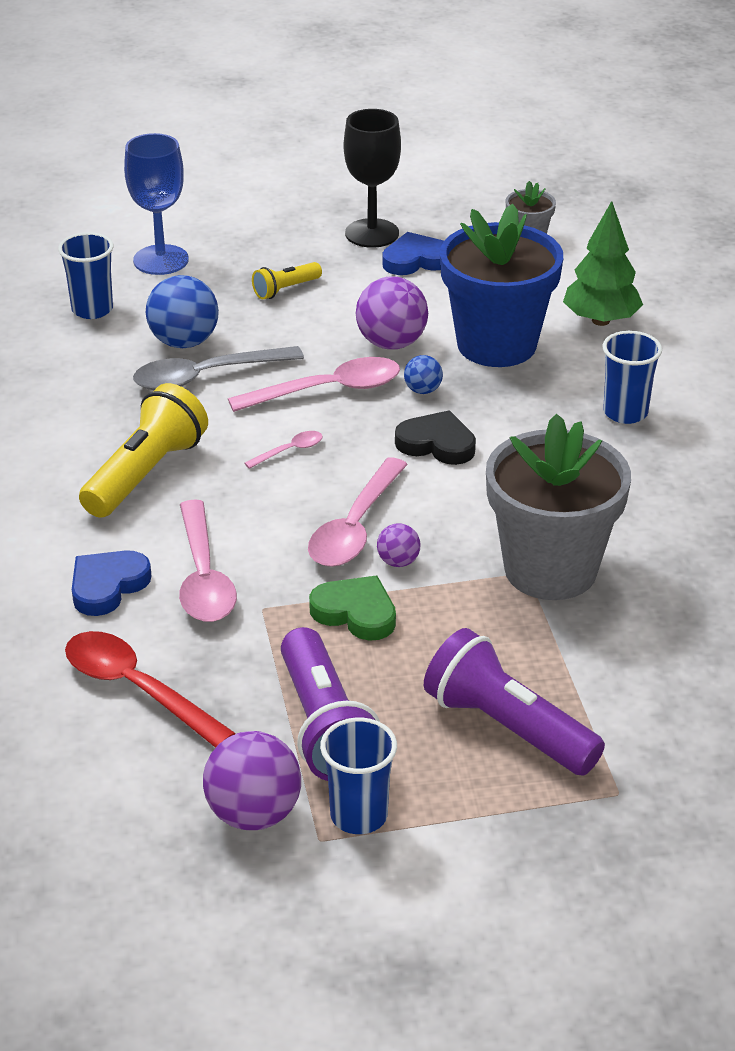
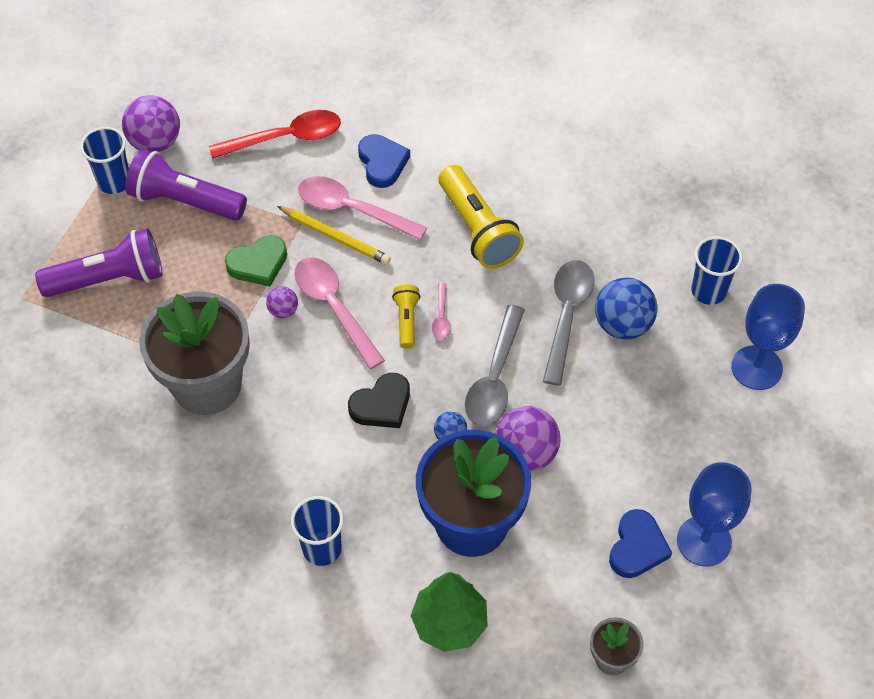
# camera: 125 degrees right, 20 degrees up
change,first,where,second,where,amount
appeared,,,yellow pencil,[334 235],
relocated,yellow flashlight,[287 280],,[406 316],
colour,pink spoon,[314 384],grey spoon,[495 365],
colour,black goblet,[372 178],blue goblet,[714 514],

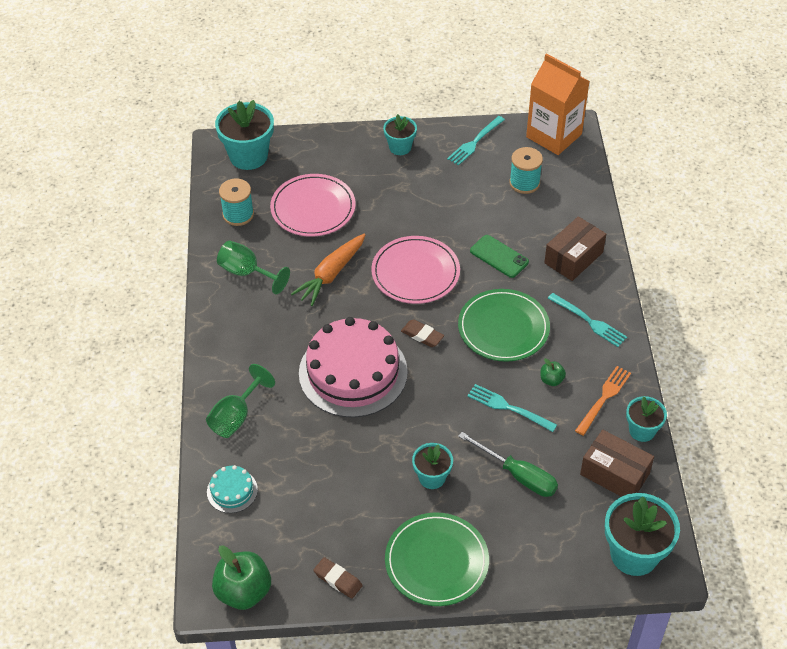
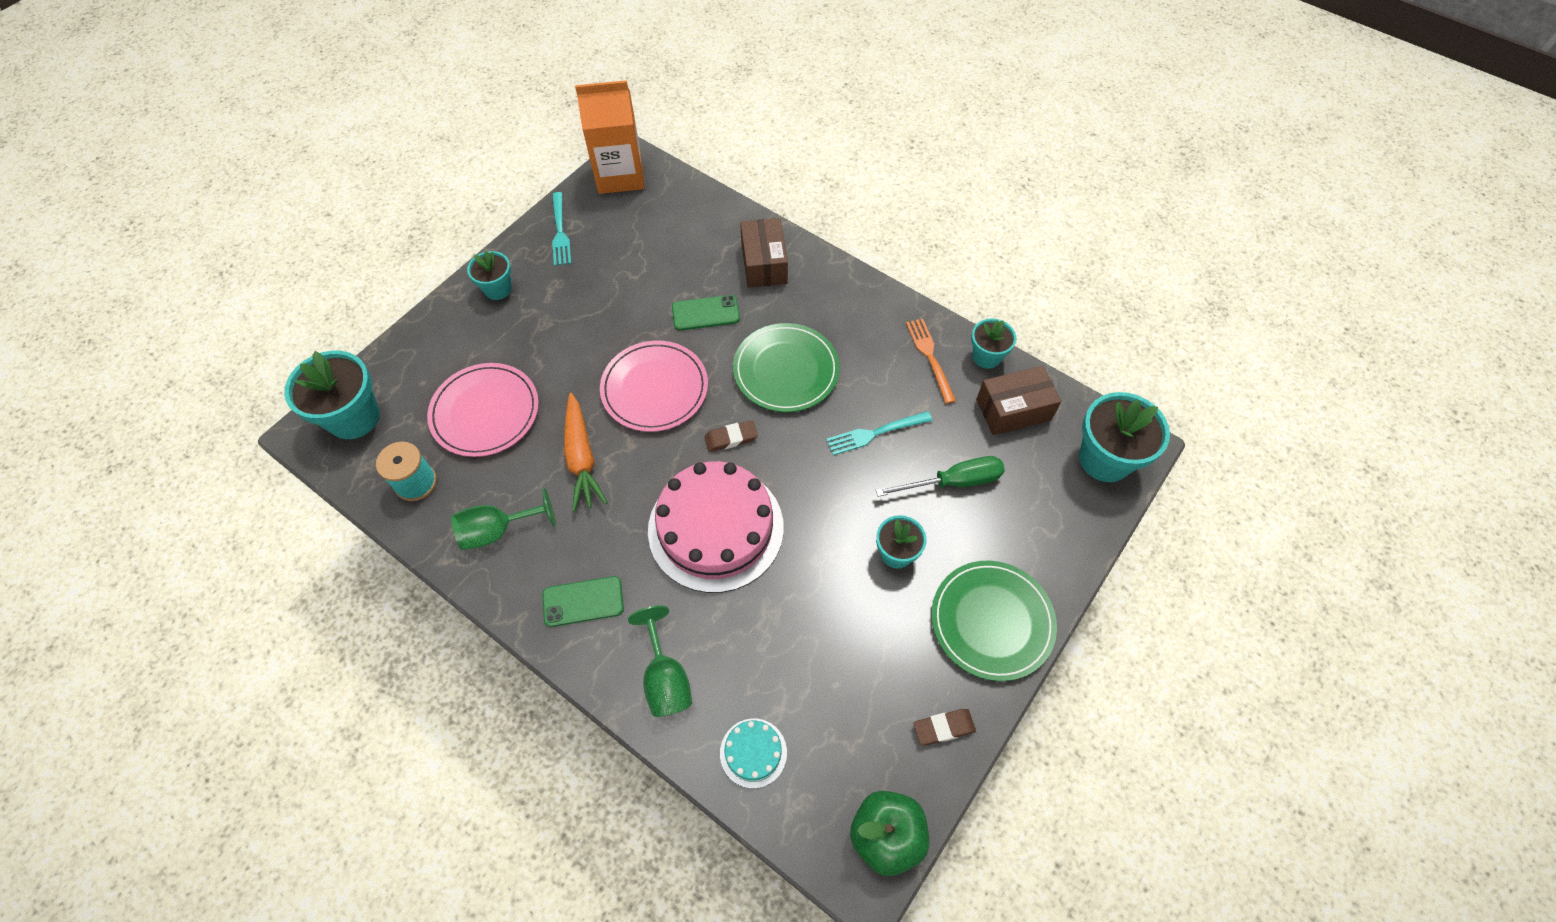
# camera: 50 degrees left, 10 degrees up
change,first,where,second,where,amount
missing,turquoise spool,[526 170],,,
missing,green apple,[553 372],,,
missing,turquoise fork,[587 320],,,
appeared,,,green phone,[583 601],

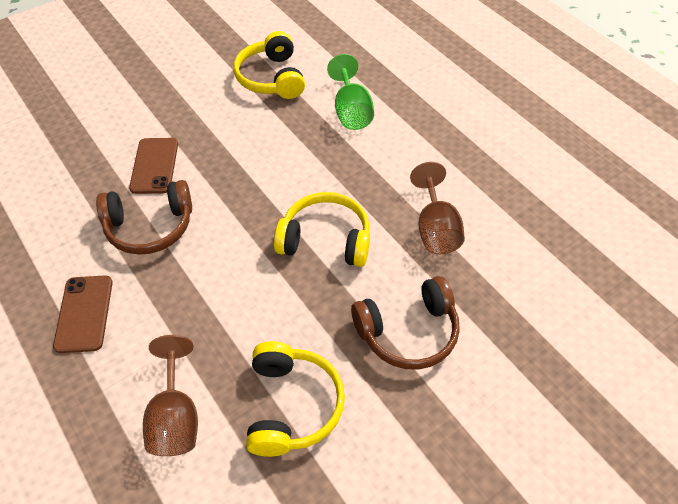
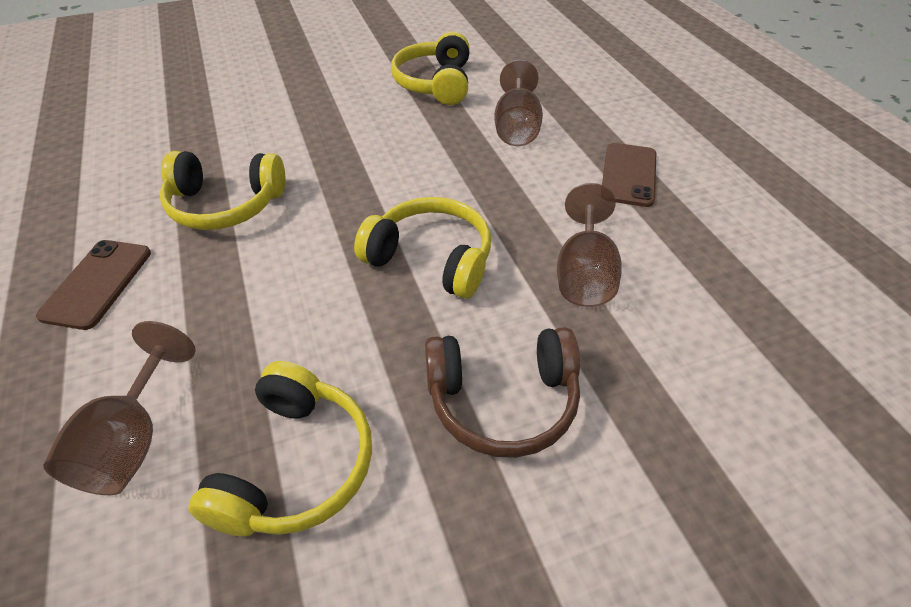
# camera: 15 degrees right, 5 degrees down
change,first,where,second,where,amount
relocated,brown phone,[153 166],,[629 175],
colour,brown headphones,[144 217],yellow headphones,[222 190],
colour,green goblet,[350 92],brown goblet,[518 103],

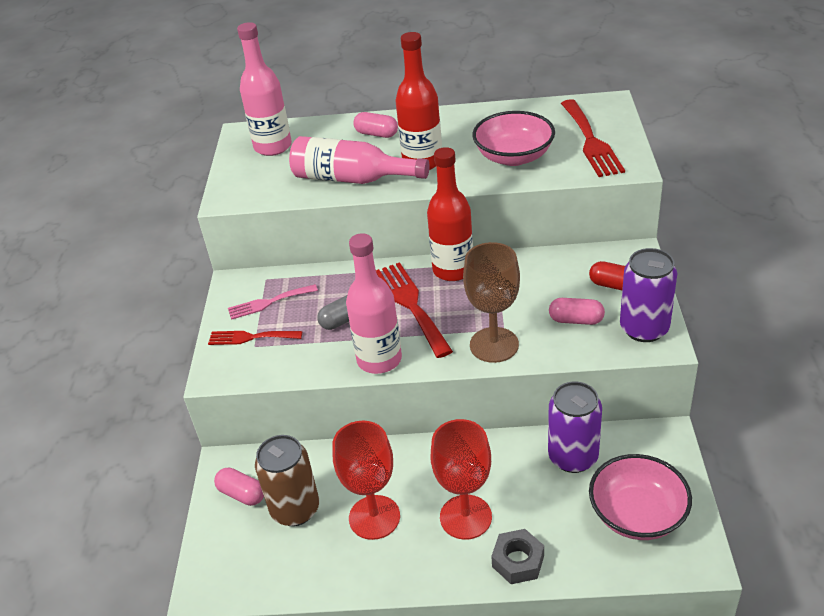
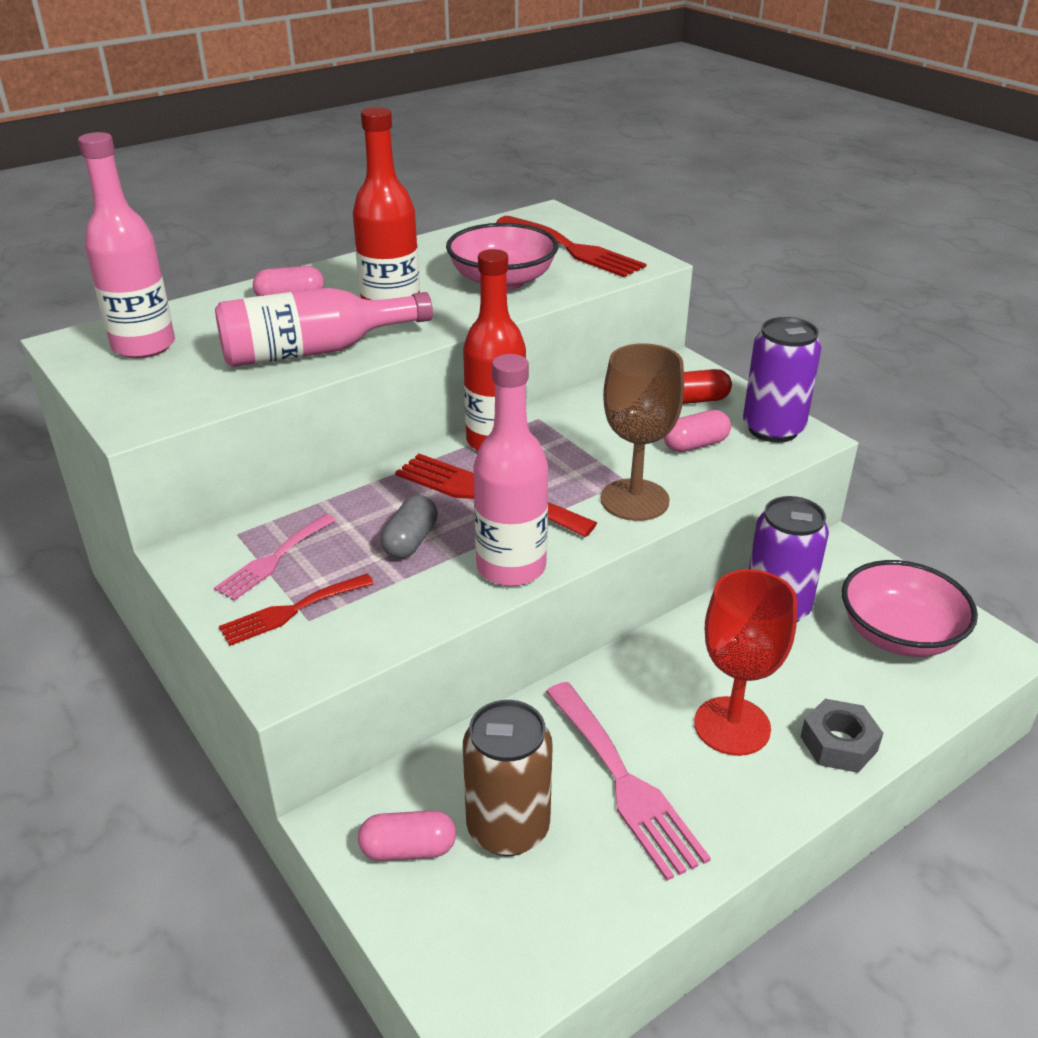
# camera: 40 degrees left, 5 degrees down
change,first,where,second,where,amount
exchanged,red goblet,[366 480],pink fork,[628 781],

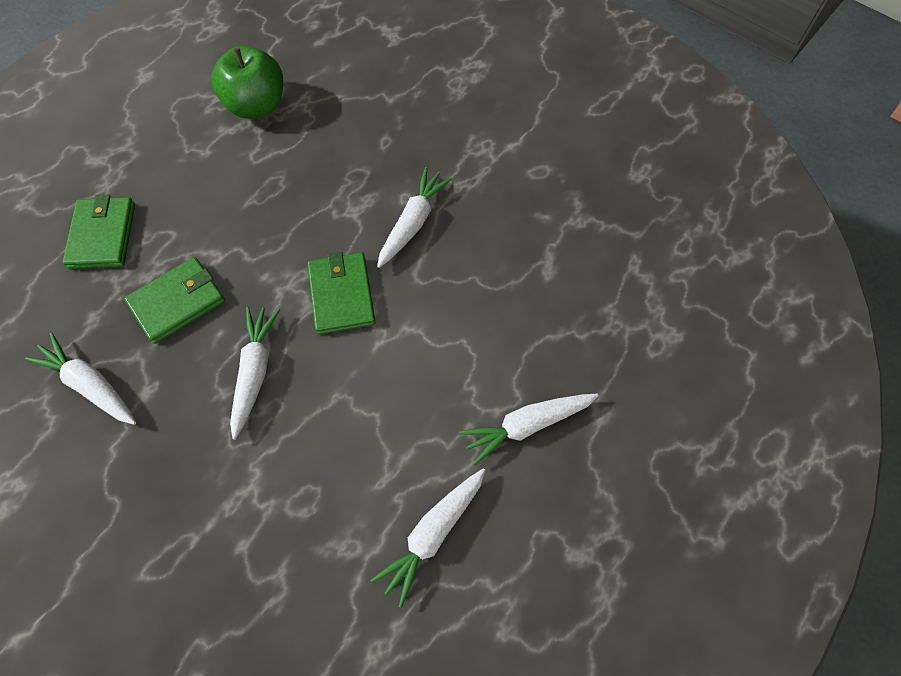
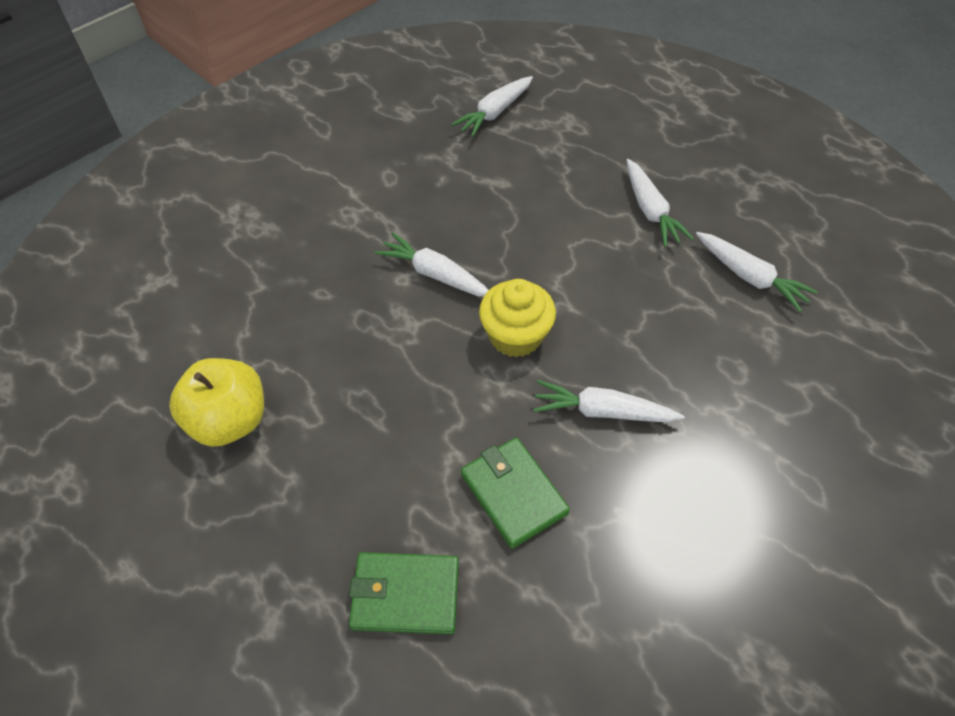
# camera: 85 degrees left, 10 degrees down
change,first,where,second,where,amount
relocated,white carrot,[80 379],,[492 106],
exchanged,green wallet,[341 293],yellow cupcake,[517 318],
colour,green apple,[247 82],yellow apple,[216 402],

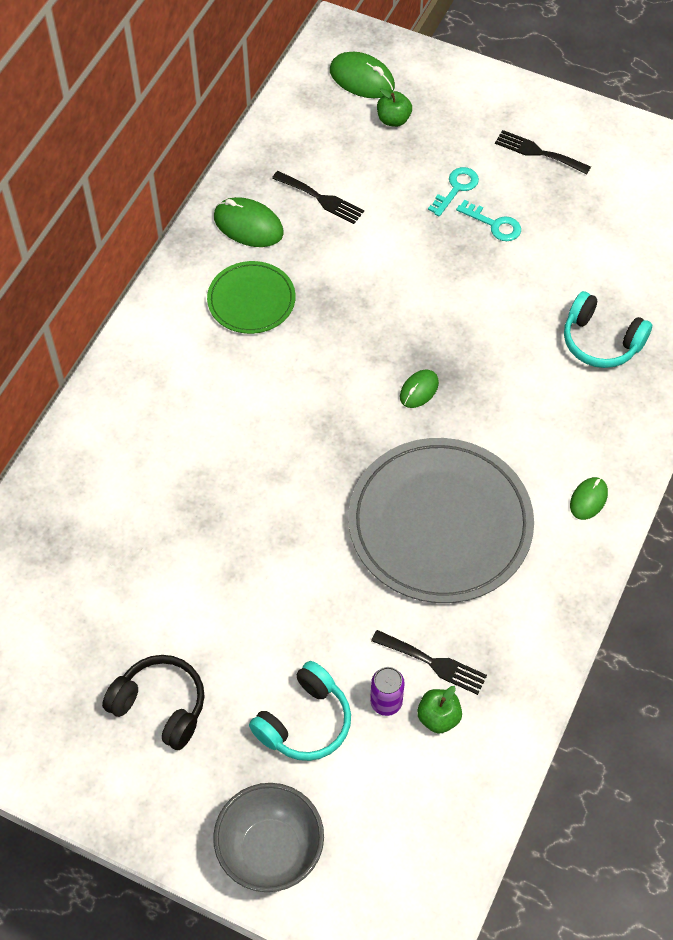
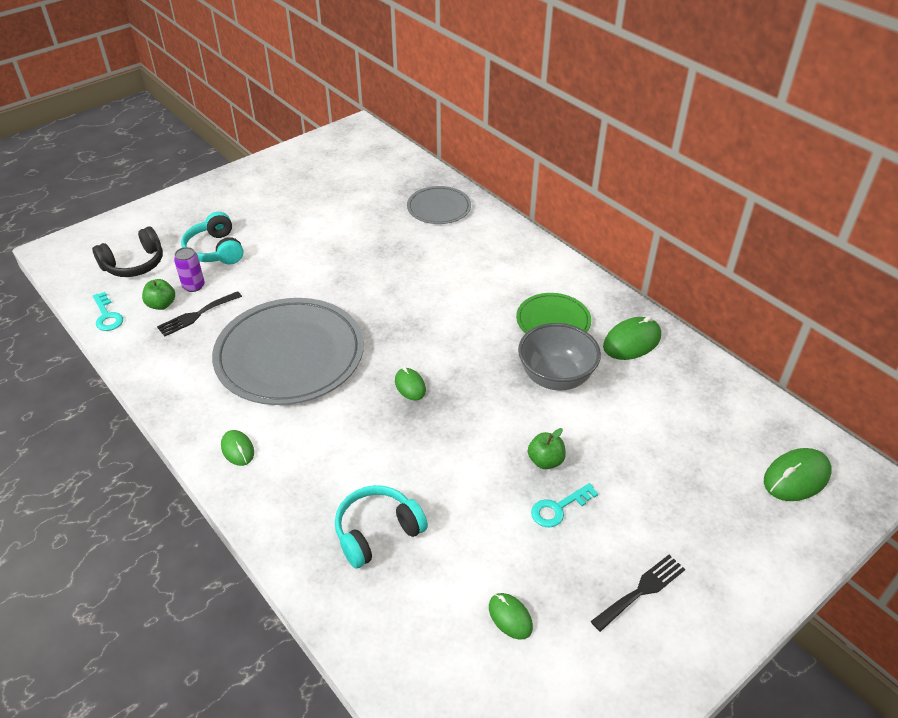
# camera: 115 degrees right, 15 degrees down
change,first,where,second,where,amount
missing,black fork,[318 197],,,
appeared,,,grey plate,[439 205],
appeared,,,green mouse,[511 616],
relocated,black headphones,[153 702],,[127 252],
relocated,grey bowl,[268 837],,[559 356],
relocated,green apple,[394 107],,[547 448],
relocated,turquoise key,[453 192],,[108 311],

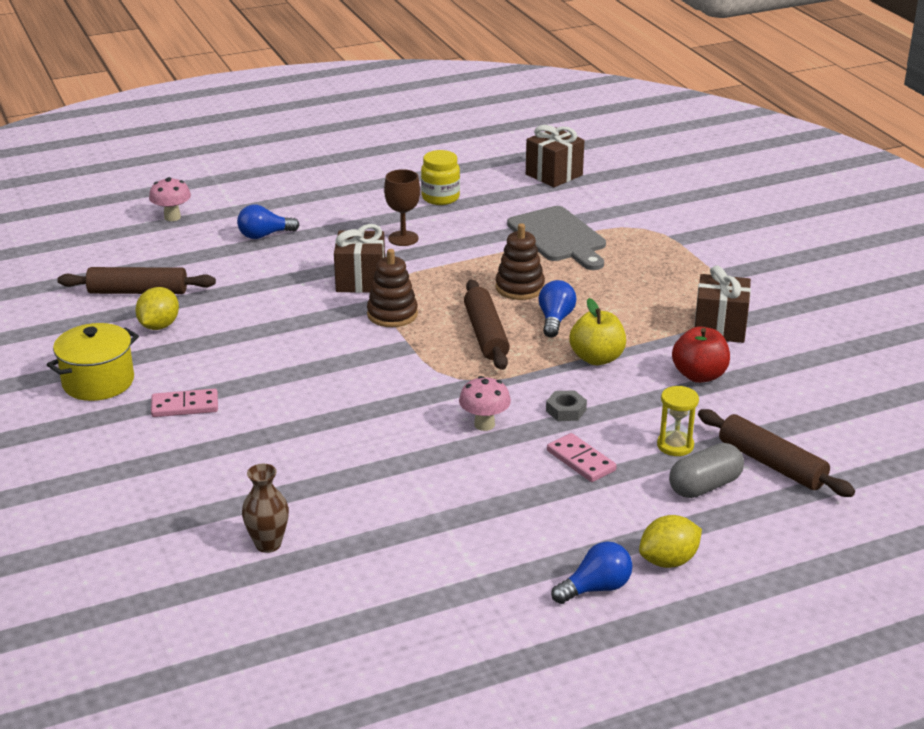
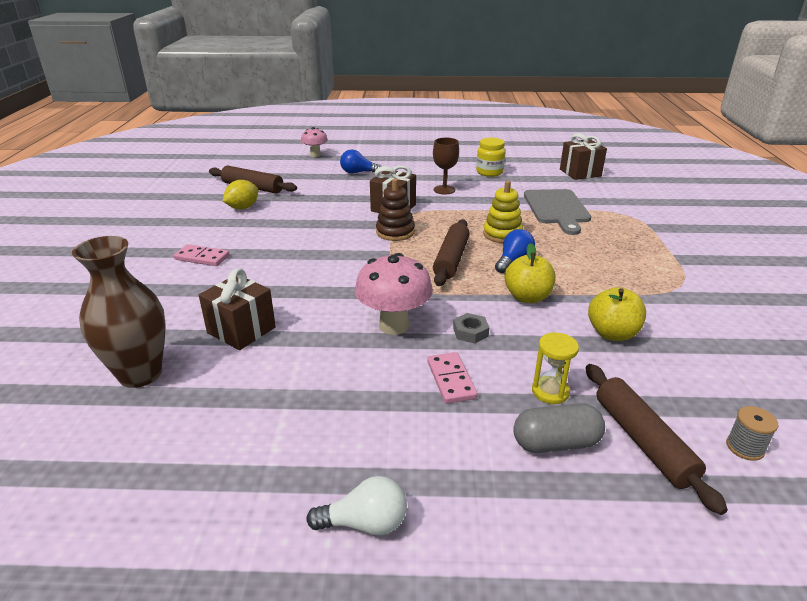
# camera: 25 degrees right, 0 degrees up
change,first,where,second,where,amount
missing,yellow pot,[93 362],,,
missing,yellow lemon,[670 541],,,
appeared,,,grey spool,[752 433],
relocated,brown gift,[722 304],,[237 309],
colour,brown stacking toy,[520 261],yellow stacking toy,[503 211],
colour,blue light bulb,[591 573],white light bulb,[356 505],
colour,red apple,[701 355],yellow apple,[617 314],
size,brown vase,[265 508],,[118 312],x1.79
size,pink mushroom,[485 403],,[394 294],x1.66

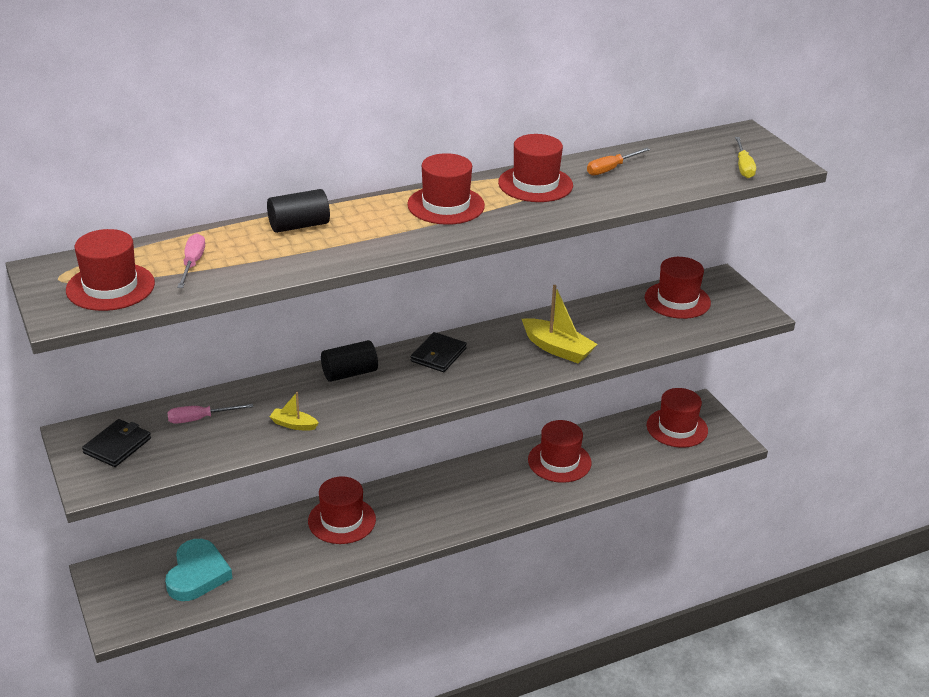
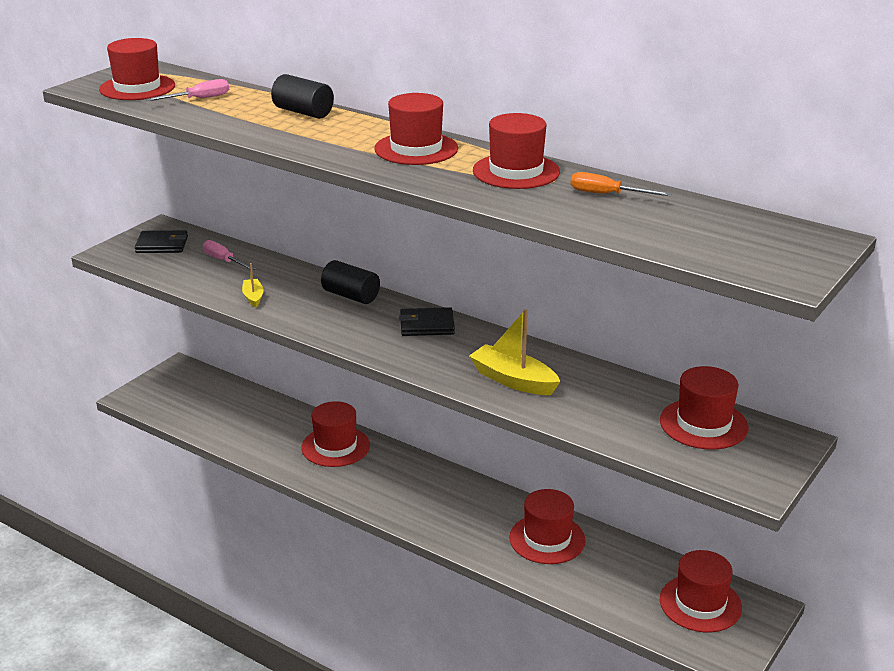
# camera: 60 degrees right, 5 degrees down
change,first,where,second,where,amount
missing,turquoise heart,[198 570],,,
missing,yellow screwdriver,[745 157],,,
spun,yellow boat,[560 324],,[514 352],120 degrees clockwise

